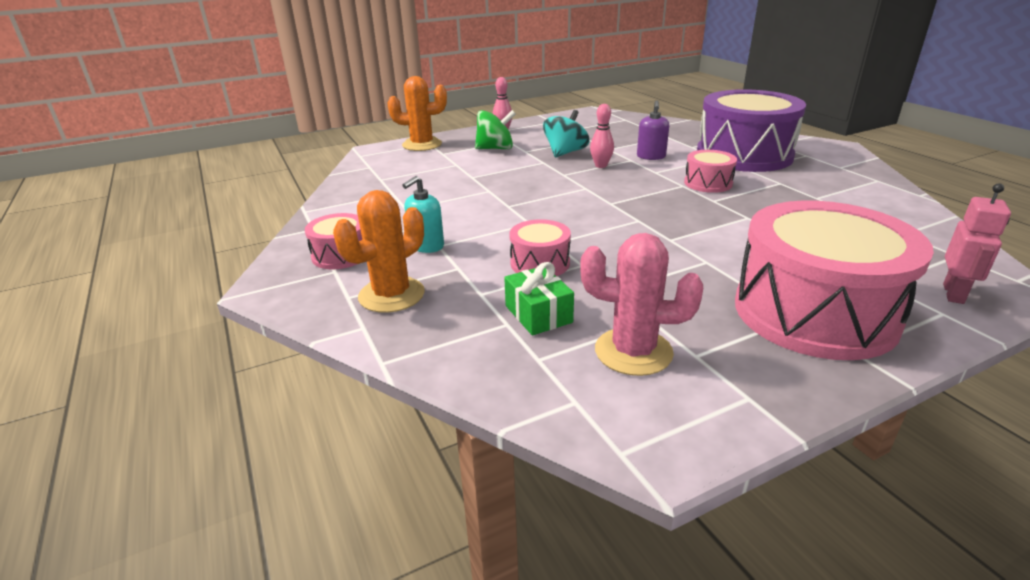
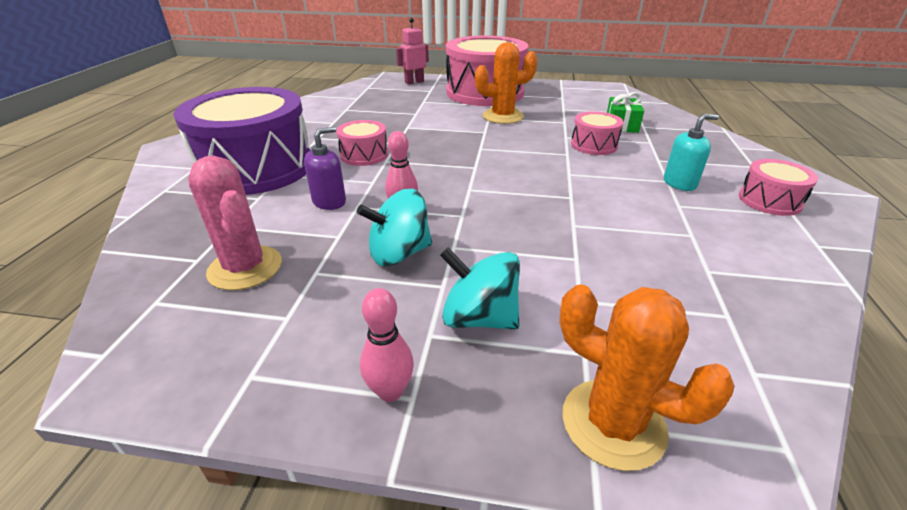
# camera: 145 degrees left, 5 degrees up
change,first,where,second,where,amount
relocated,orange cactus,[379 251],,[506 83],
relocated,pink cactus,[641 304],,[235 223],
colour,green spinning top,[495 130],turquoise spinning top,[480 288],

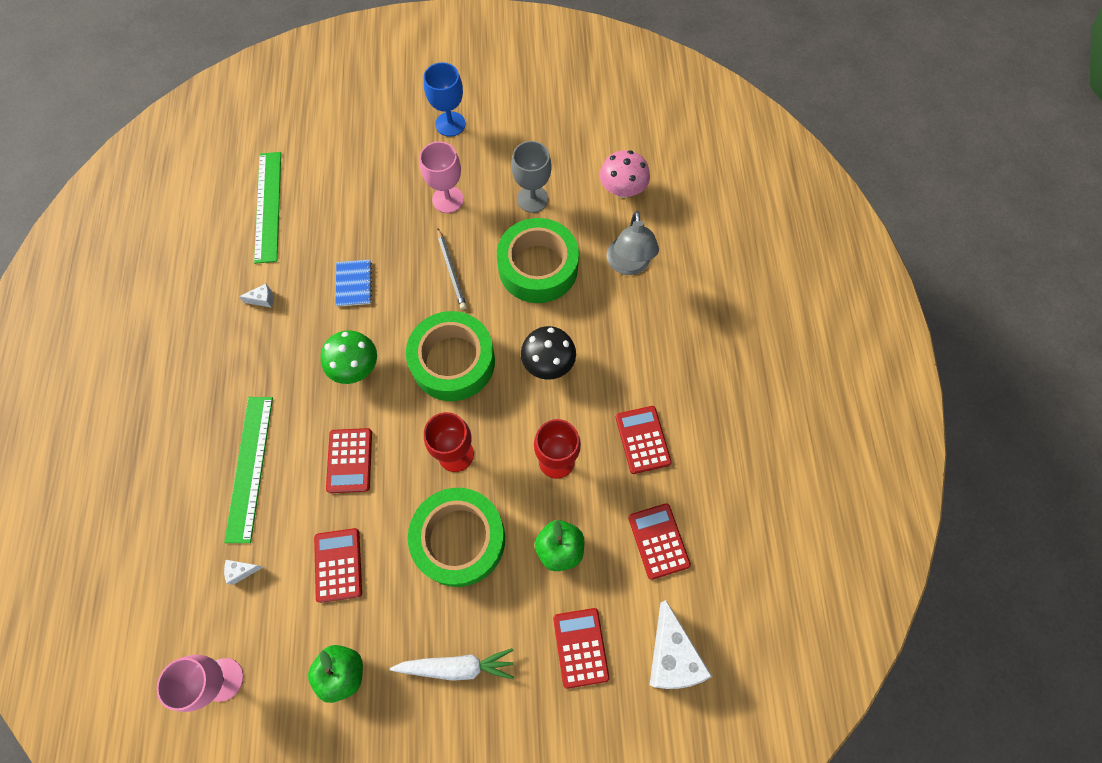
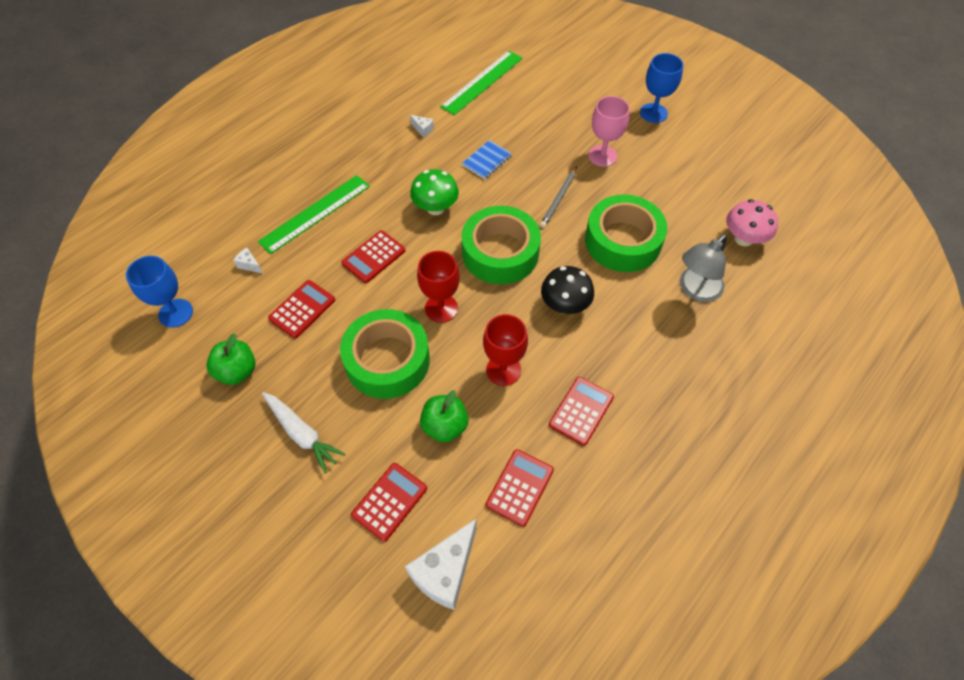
# camera: 45 degrees right, 10 degrees down
change,first,where,second,where,amount
missing,grey goblet,[531 177],,,
colour,pink goblet,[200 683],blue goblet,[159 292],

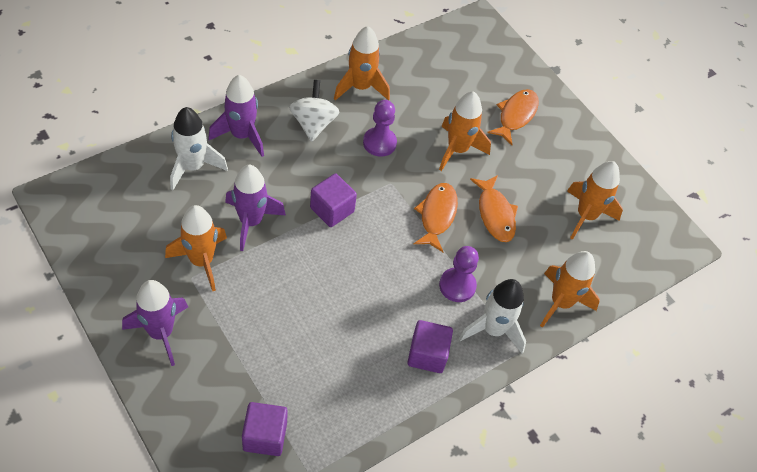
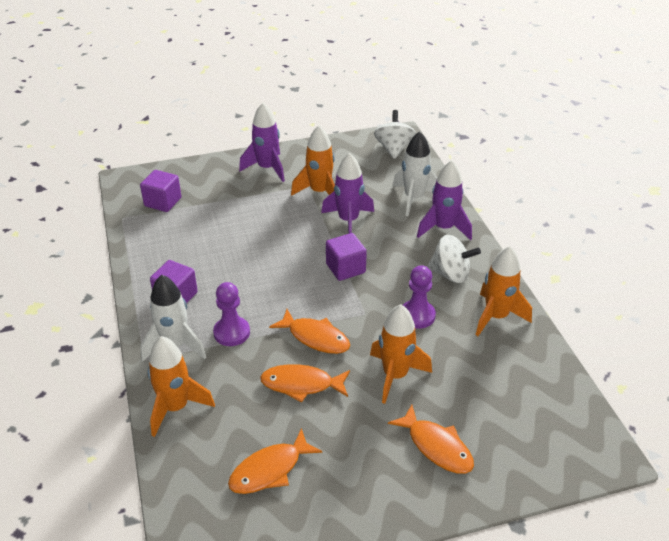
# camera: 115 degrees right, 15 degrees down
change,first,where,second,where,amount
appeared,,,white spinning top,[395 134],
exchanged,orange rocket,[595 200],orange fish,[275 461],

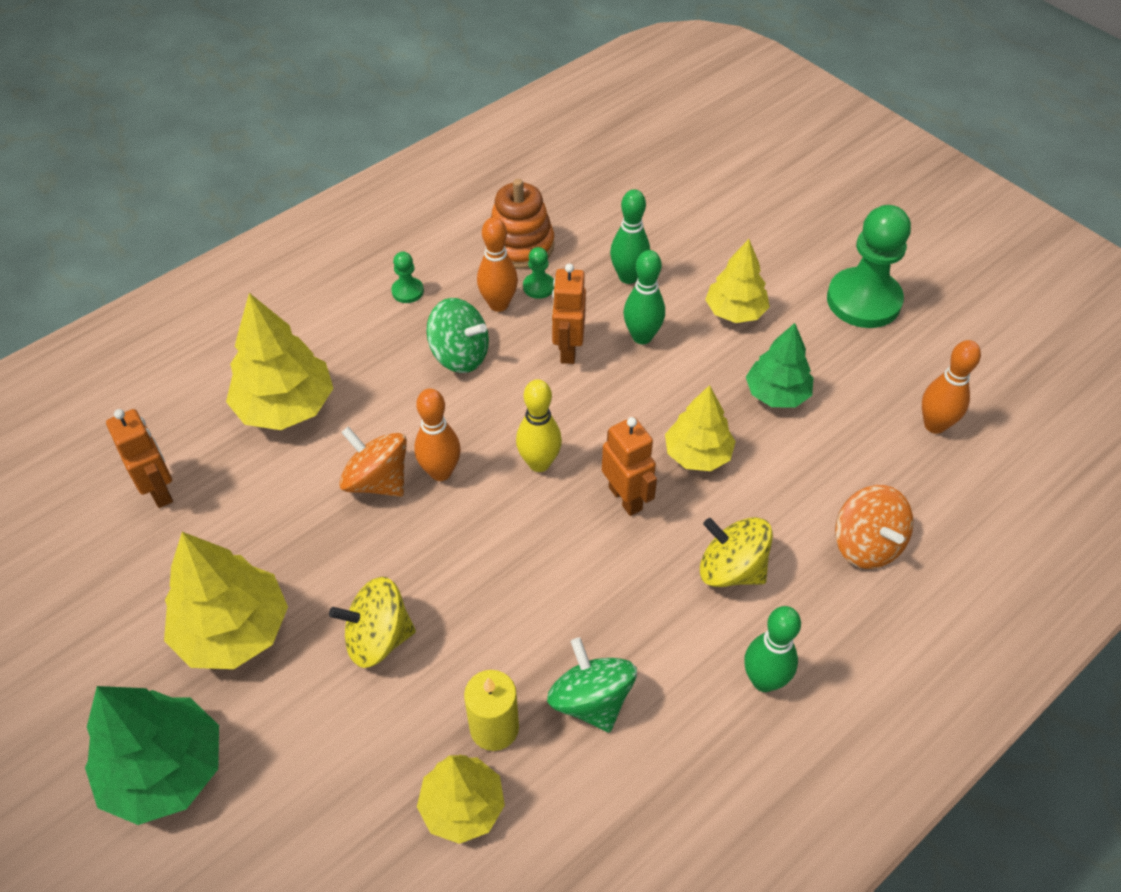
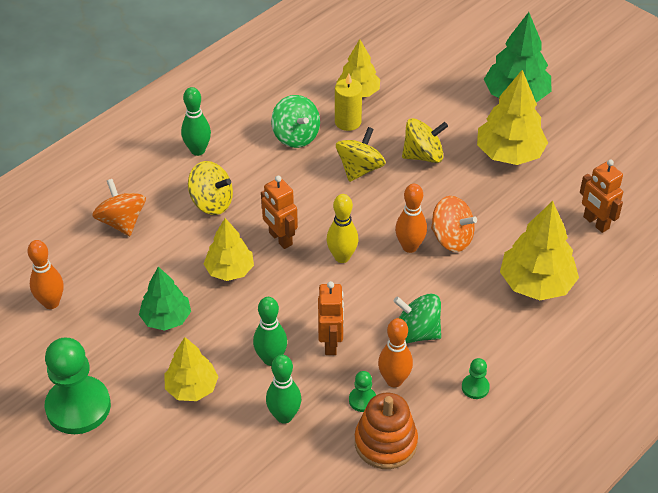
# camera: 175 degrees right, 5 degrees down
change,first,where,second,where,amount
appeared,,,yellow spinning top,[361 154],

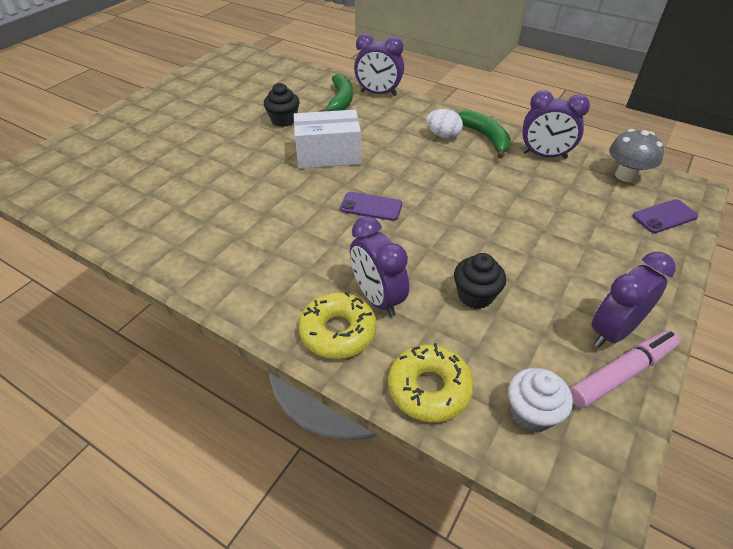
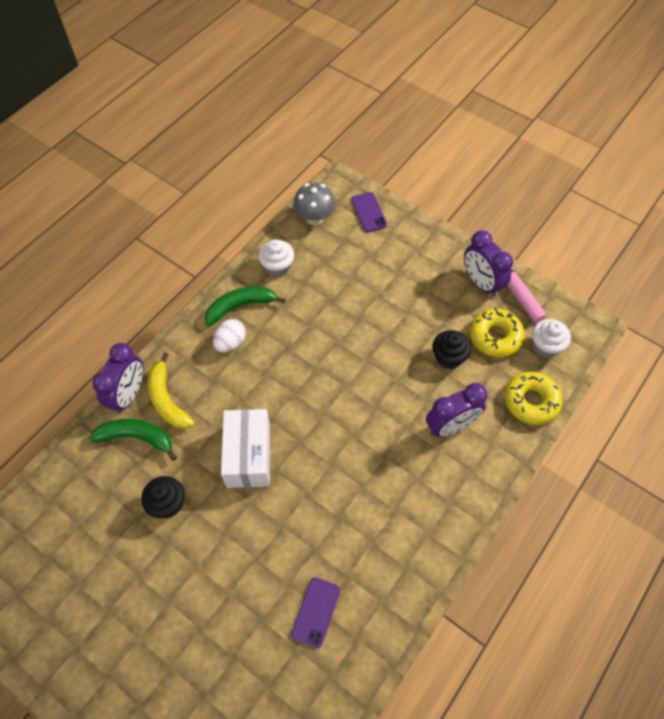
# camera: 85 degrees left, 15 degrees up
change,first,where,second,where,amount
appeared,,,yellow banana,[171 391],
relocated,yellow donut,[338 325],,[497 332],
relocated,purple phone,[371 206],,[315 612],
exchanged,purple clock,[556 124],white cupcake,[276 258],

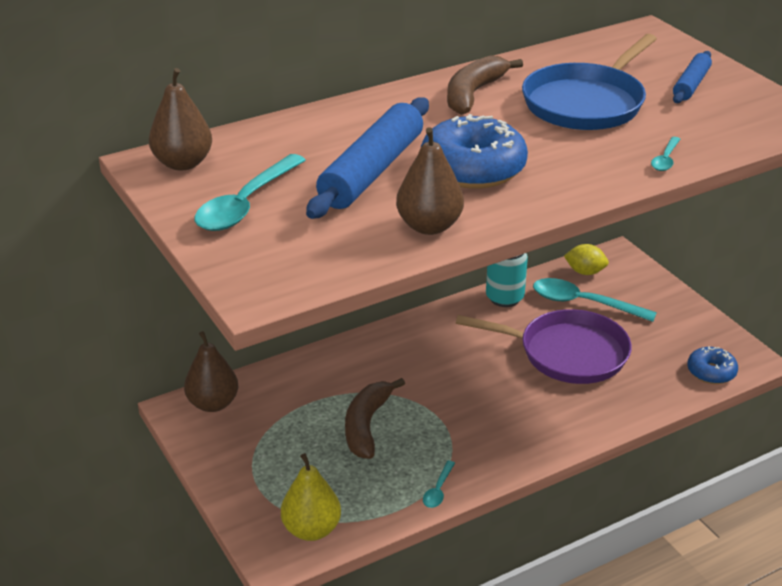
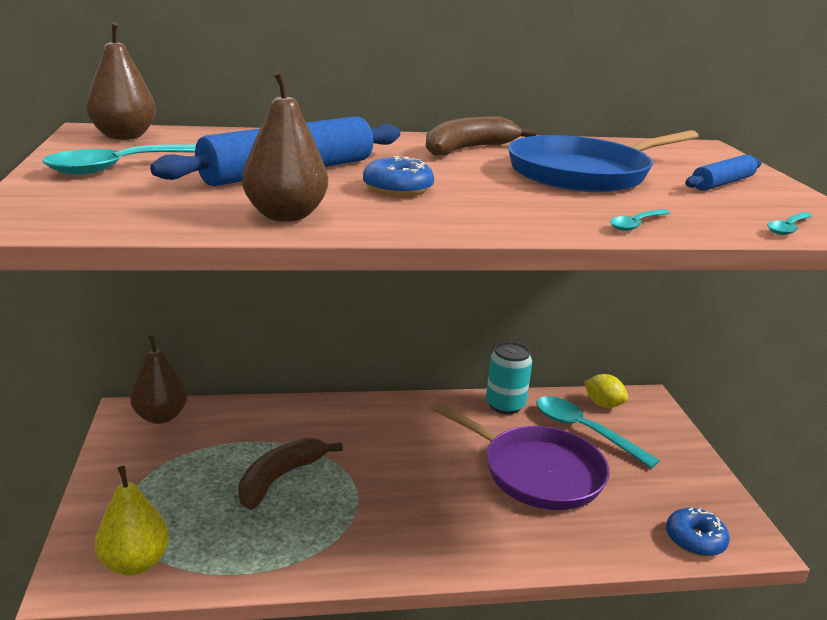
# camera: 20 degrees right, 10 degrees down
change,first,where,second,where,amount
relocated,turquoise spoon,[439 484],,[790 223],
size,blue donut,[474 151],,[398 176],x0.56

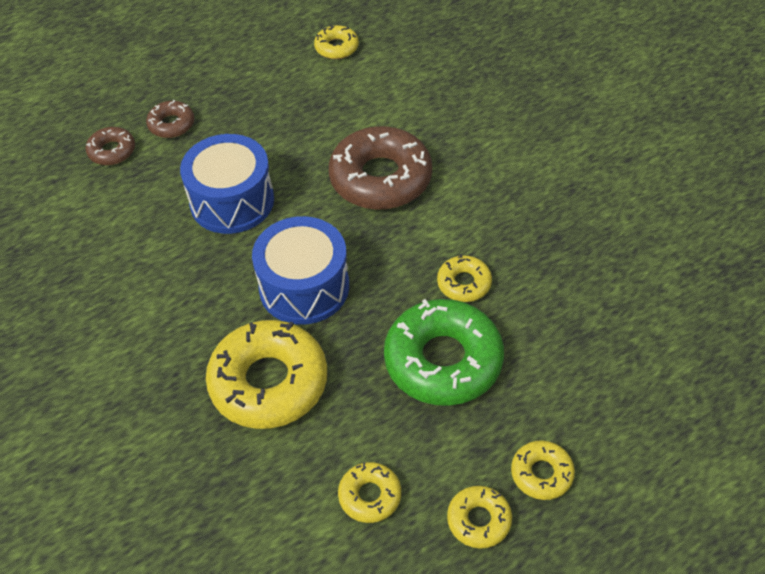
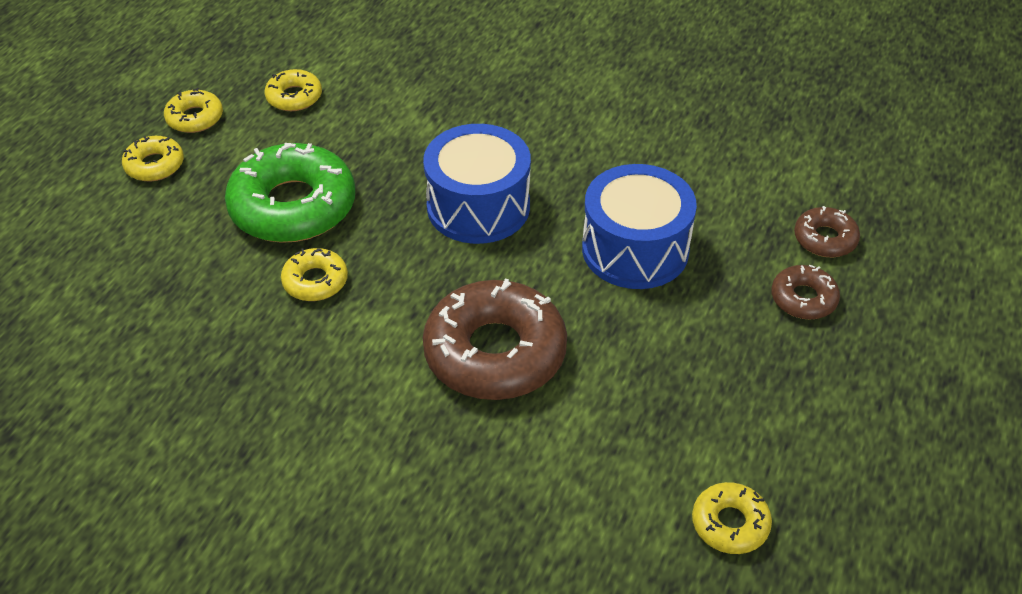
# camera: 145 degrees right, 5 degrees down
change,first,where,second,where,amount
missing,yellow donut,[266 374],,,

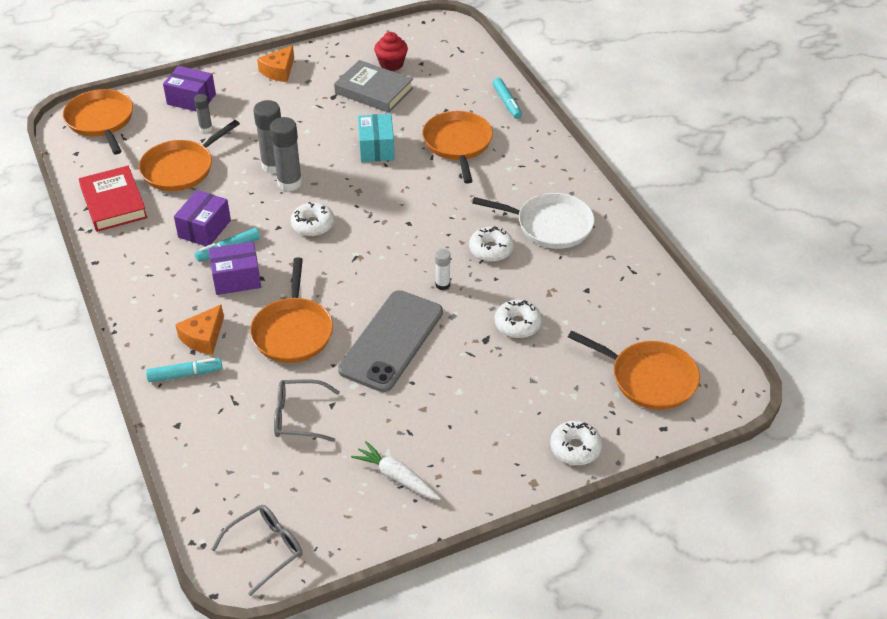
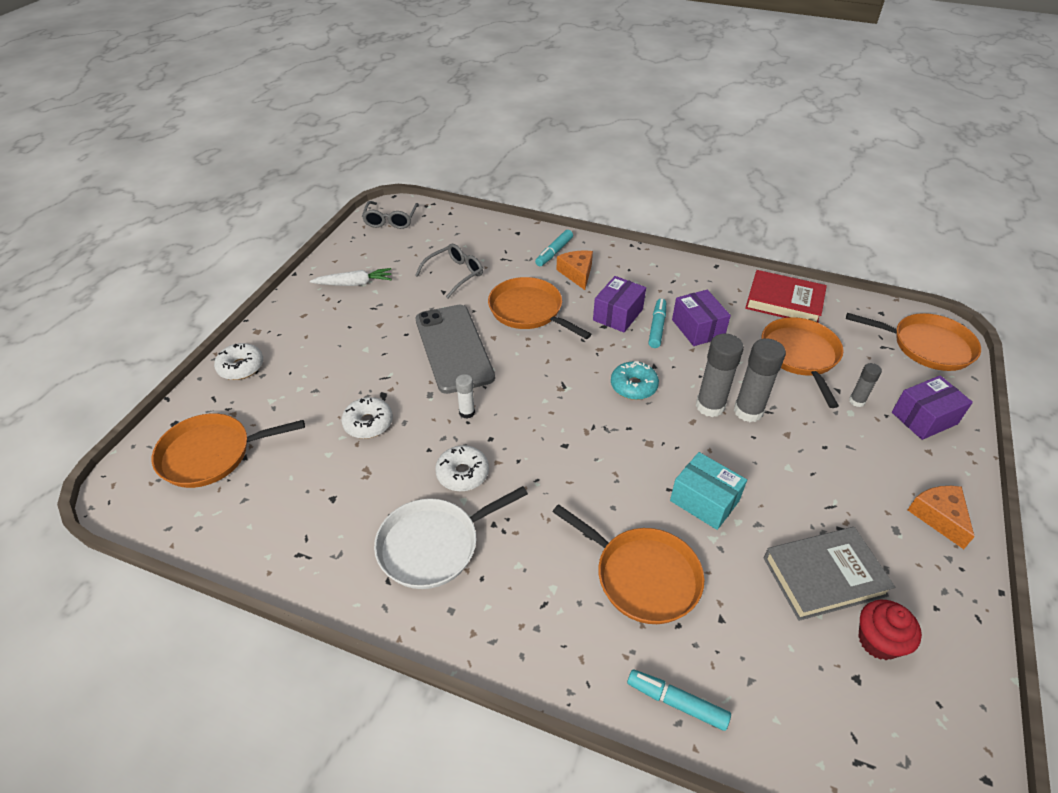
# camera: 135 degrees right, 0 degrees up
change,first,where,second,where,amount
colour,white donut,[312 219],turquoise donut,[635 380],

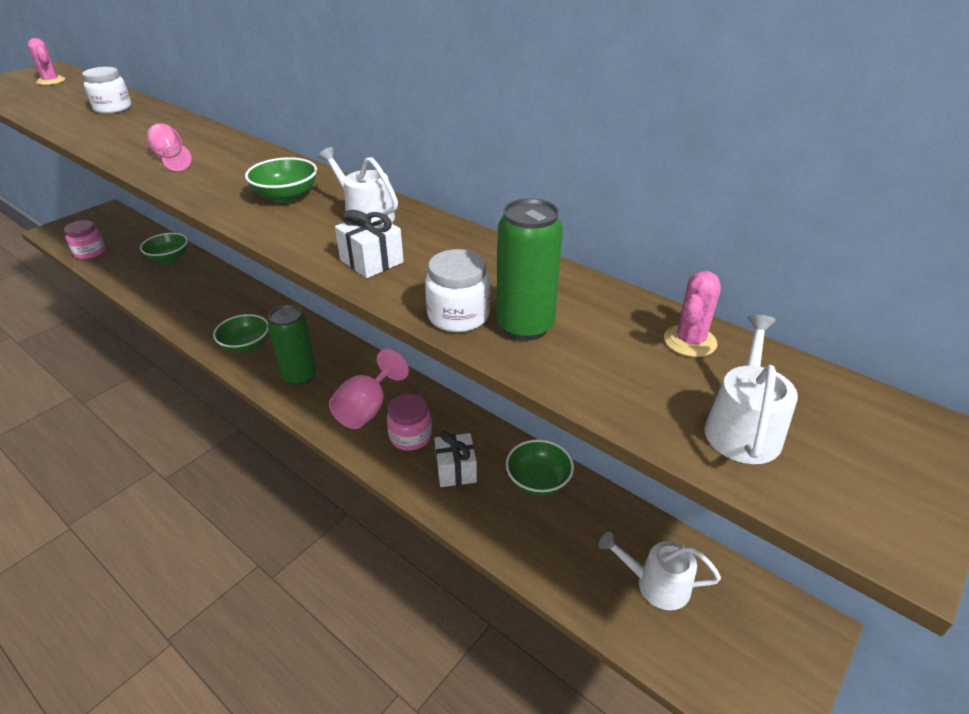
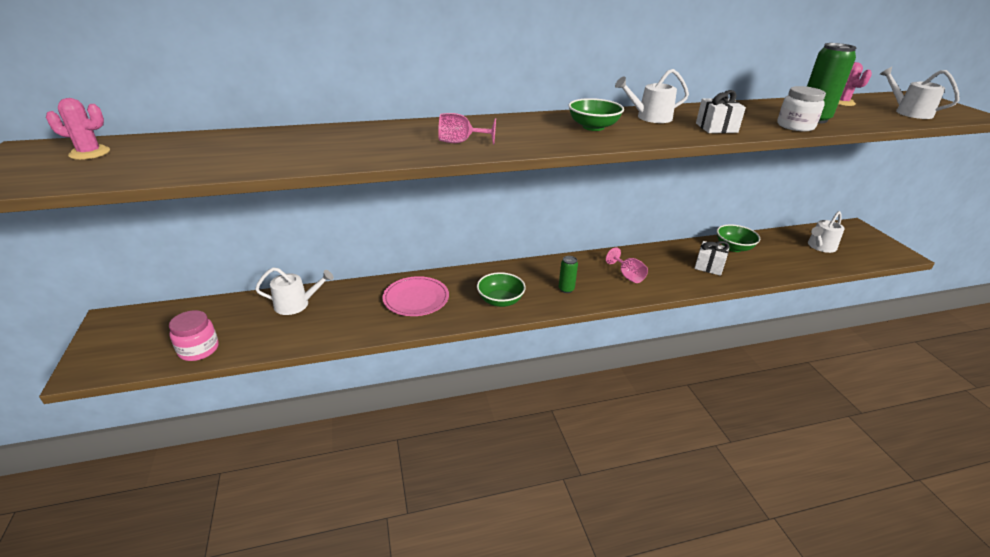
# camera: 55 degrees left, 5 degrees down
change,first,where,second,where,amount
missing,white jar,[106 90],,,
missing,pink jar,[409 422],,,
appeared,,,pink plate,[415 296],
exchanged,green bowl,[164 248],white watering can,[294 291],
size,green can,[292 345],,[568 274],x0.56
size,pink goblet,[369 389],,[627 265],x0.66

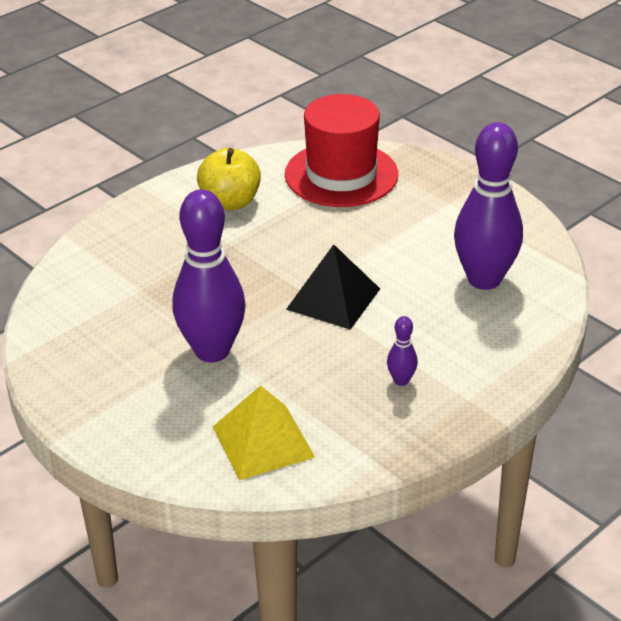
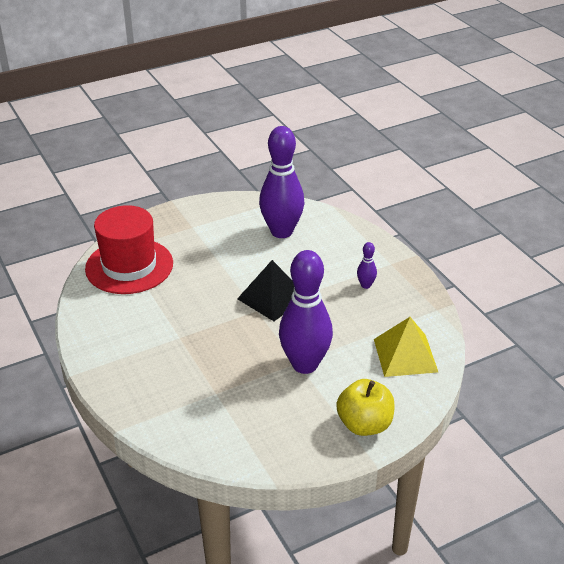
# camera: 75 degrees left, 0 degrees up
change,first,where,second,where,amount
relocated,yellow apple,[229 179],,[365 407],

